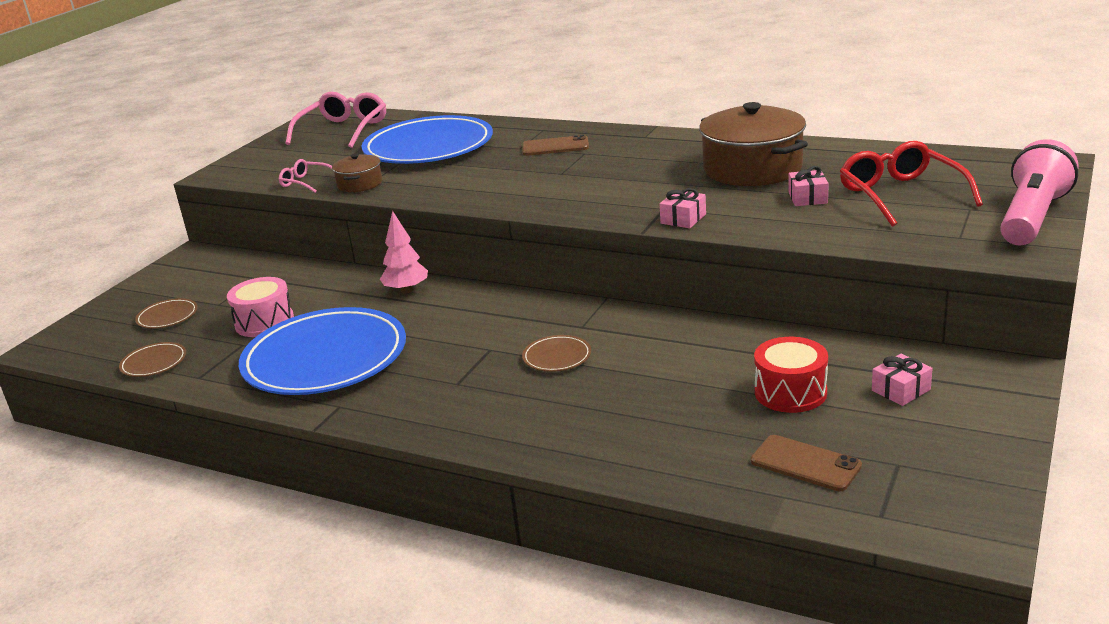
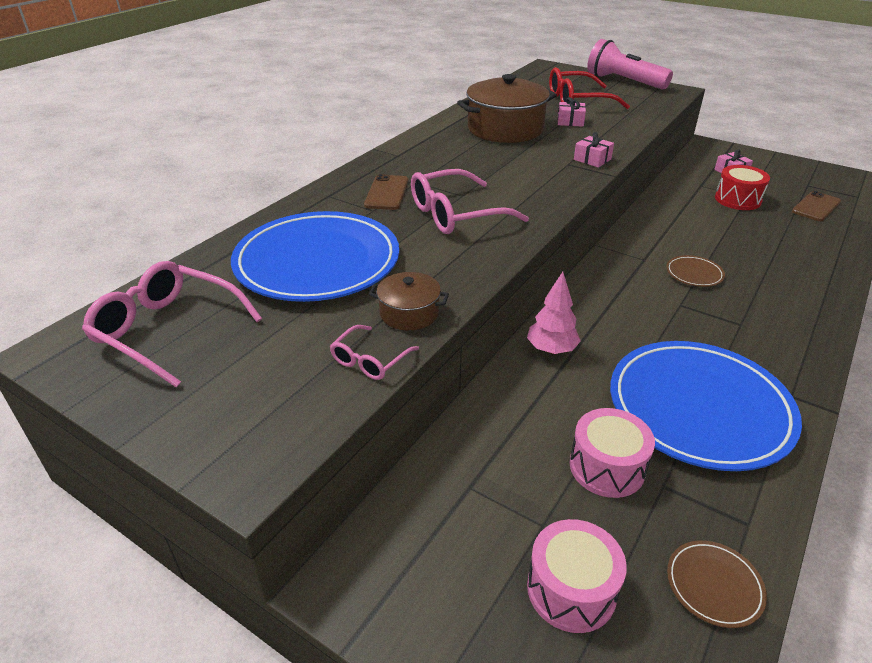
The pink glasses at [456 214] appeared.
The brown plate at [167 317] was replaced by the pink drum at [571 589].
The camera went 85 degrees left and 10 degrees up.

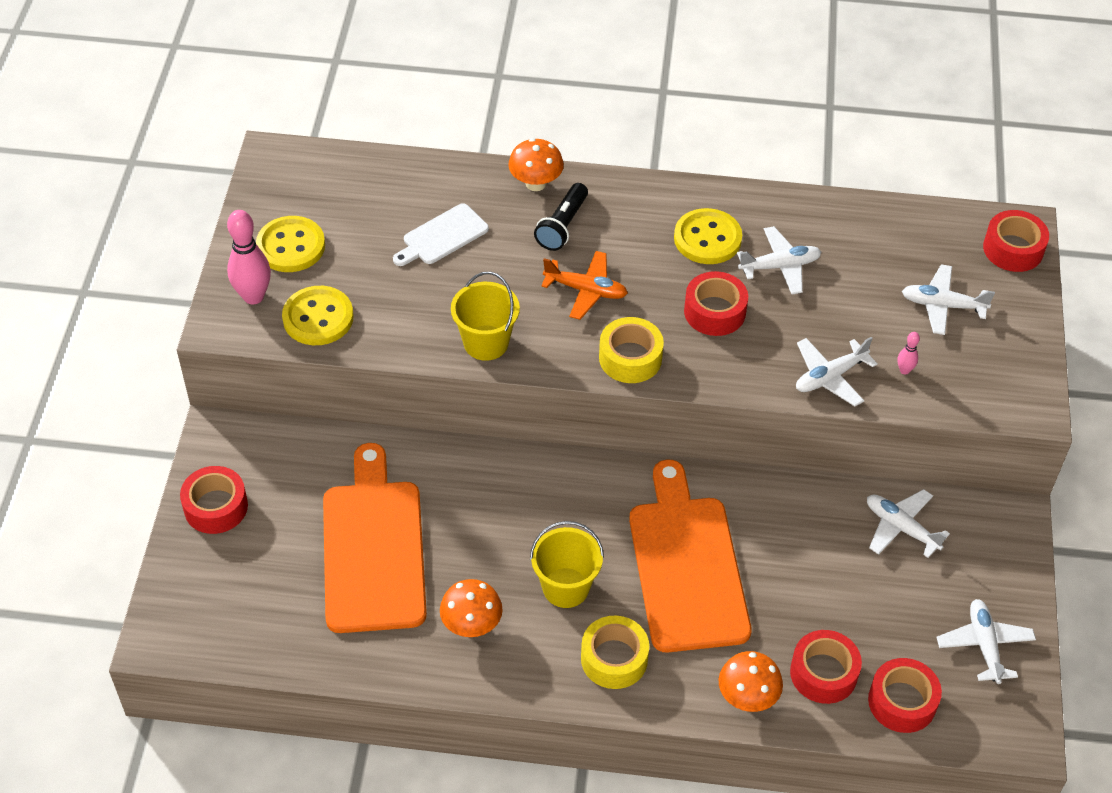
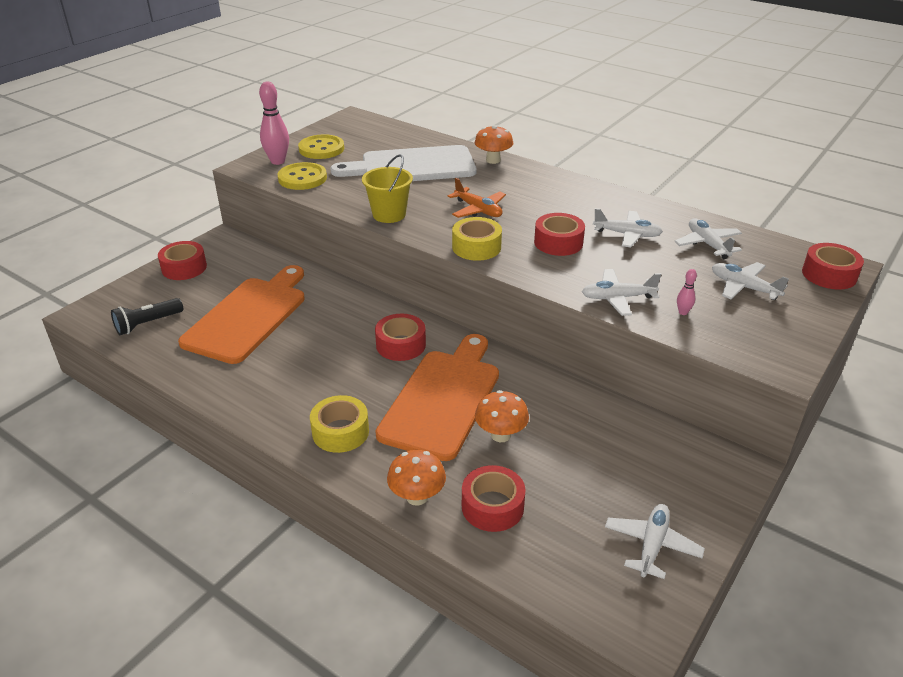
The black flashlight moved from [562 226] to [147 324].
The white cutting board at [442 236] changed to 1.99 times the size.
The red tape moved from [902 702] to [401 345].
The orange mushroom moved from [471 625] to [500 435].
The white plane moved from [901 528] to [707 244].
The yellow bucket at [565 587] disappeared.
The yellow button at [707 238] disappeared.
The camera went 30 degrees right and 15 degrees down.

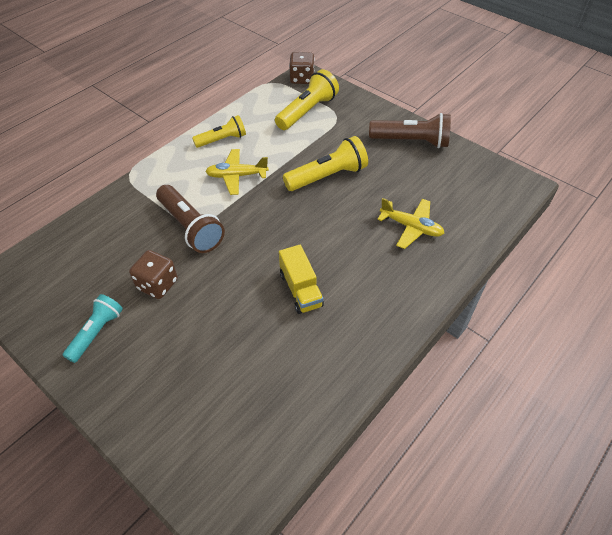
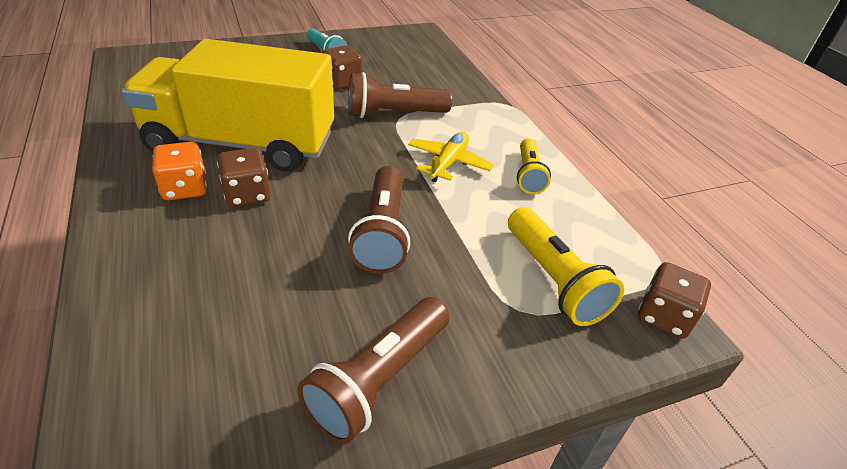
The yellow truck at [300 289] changed to 2.47 times the size.
The orange dice at [185 188] appeared.
The brown dice at [247 195] appeared.
The yellow flashlight at [327 176] became the brown flashlight at [383 233].
The yellow plane at [411 227] disappeared.
The camera went 115 degrees right and 10 degrees down.

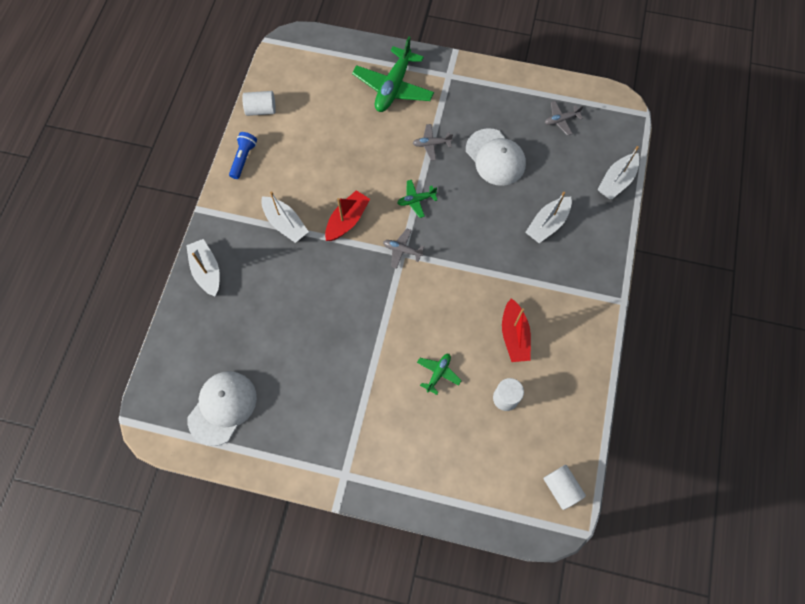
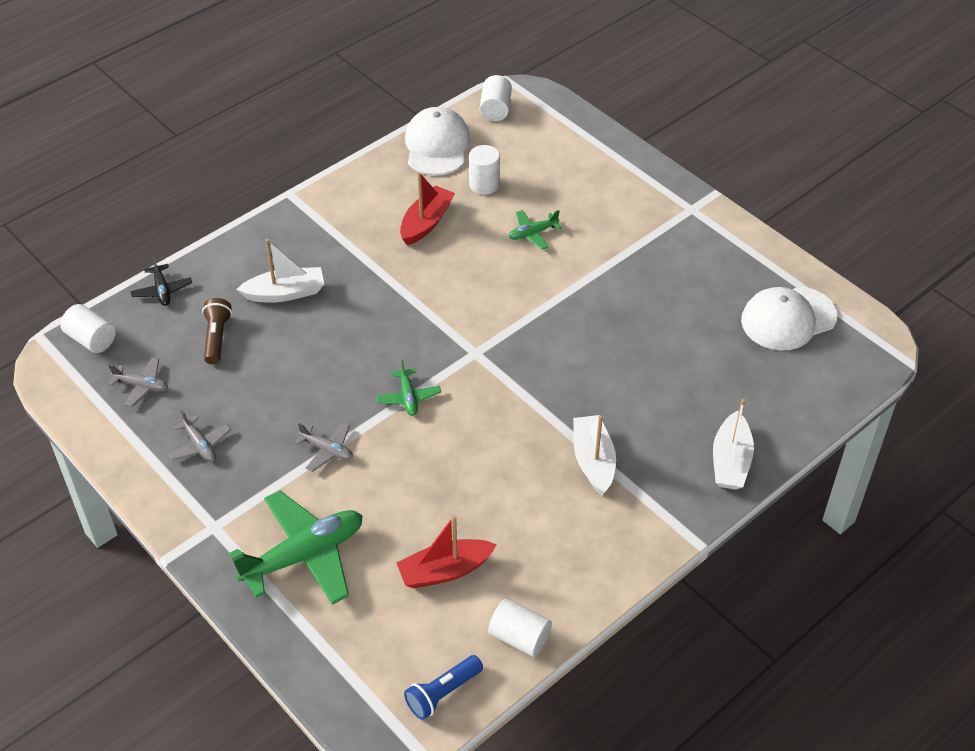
The white cylinder at [91 339] appeared.
The white boat at [616 181] was replaced by the black plane at [162 290].
The grey plane moved from [402 250] to [200 445].
The brown flashlight at [216 338] appeared.
The green plane at [416 200] turned 60 degrees clockwise.
The red boat moved from [347 220] to [445 571].
The blue flashlight moved from [243 158] to [443 693].
The white cap moved from [495 157] to [437 146].
The camera went 145 degrees left and 20 degrees down.

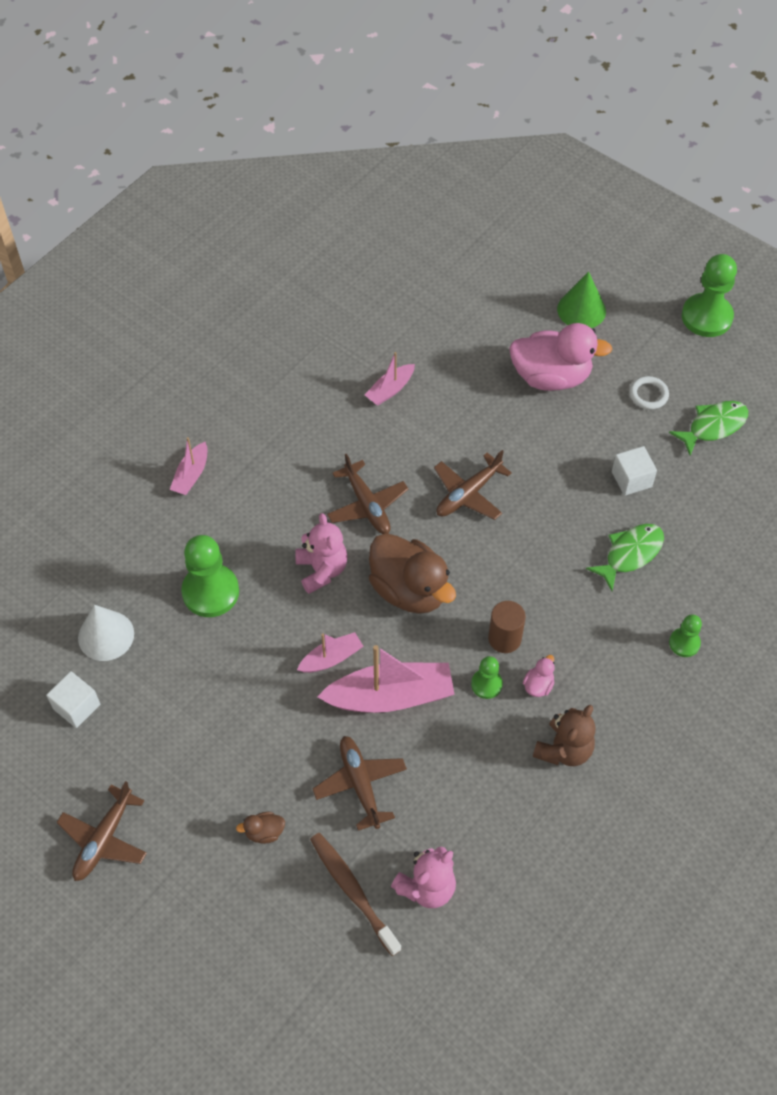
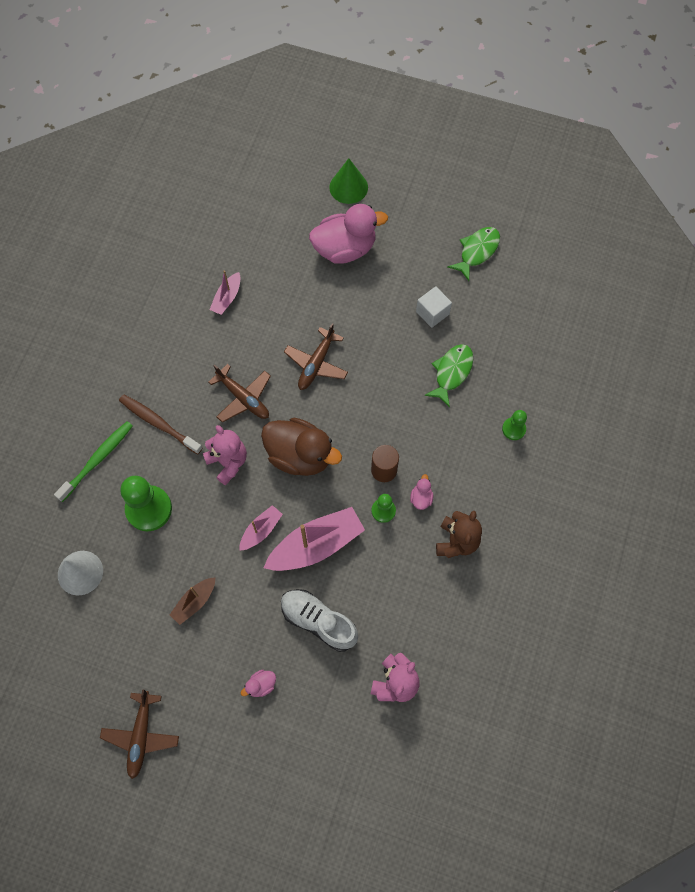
The green toothbrush at [97 460] appeared.
The brown toothbrush moved from [353 891] to [159 423].
The brown boat at [194 602] appeared.
The brown duck at [264 832] became the pink duck at [261 685].
The brown plane at [360 784] was replaced by the white shoe at [318 621].
The white cube at [76 706] disappeared.
The pink boat at [191 475] disappeared.
The white ring at [648 394] disappeared.
The green pawn at [706 317] disappeared.
The camera went 20 degrees left and 10 degrees up.

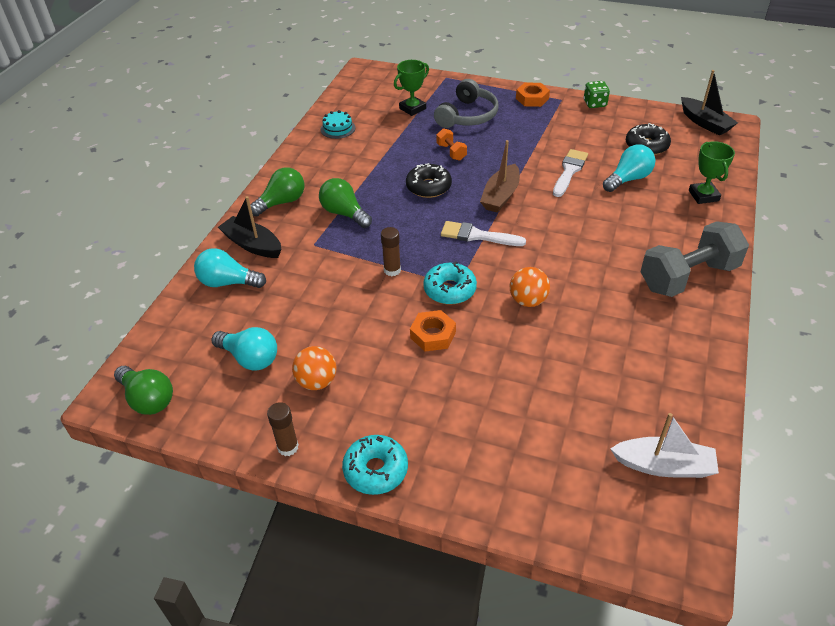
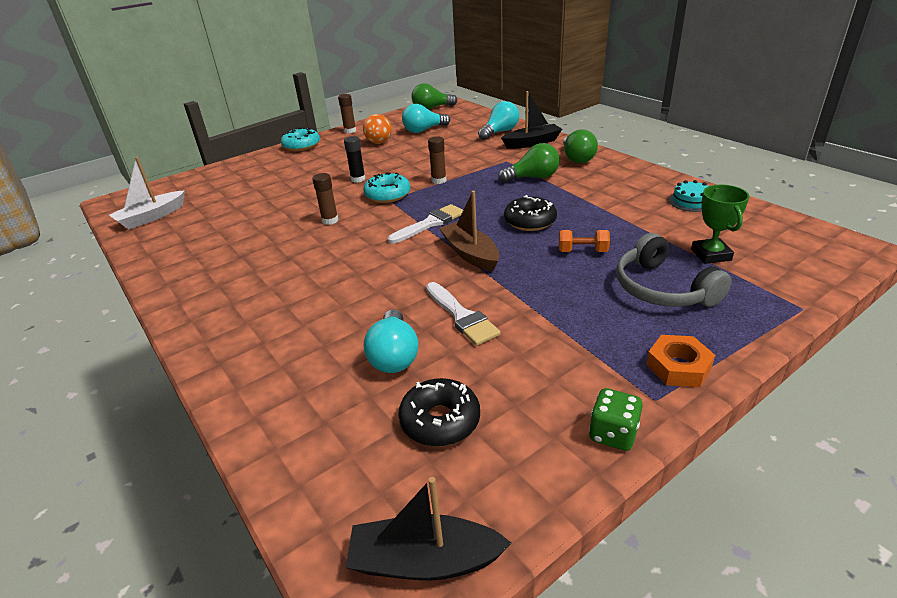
The orange ball at [528 301] was replaced by the brown glue stick at [330 220].
The orange nut at [433 335] was replaced by the black glue stick at [358 179].
The grey dumbbell at [688 277] disappeared.
The green trophy at [703 196] disappeared.
The camera went 125 degrees right and 10 degrees down.

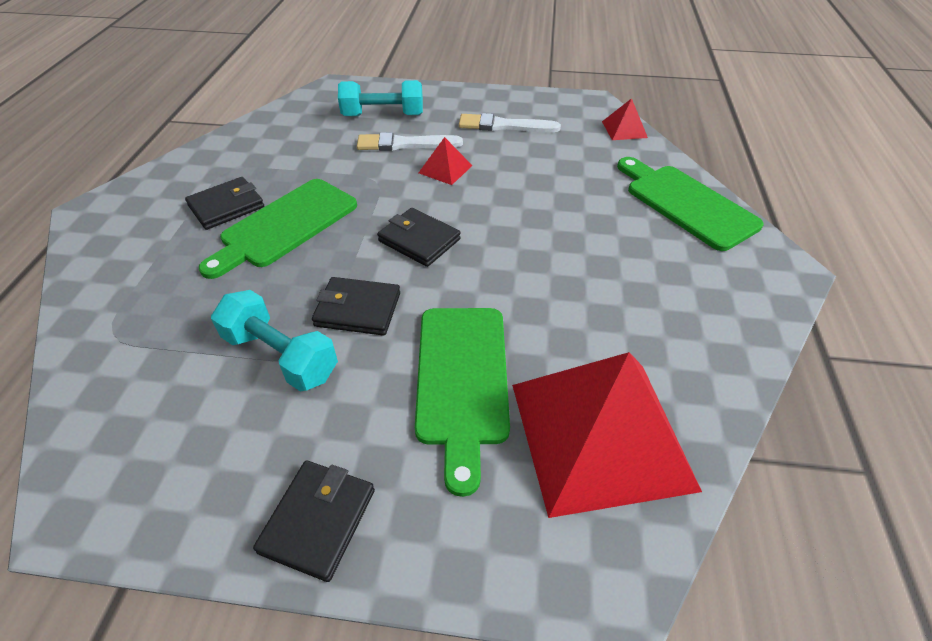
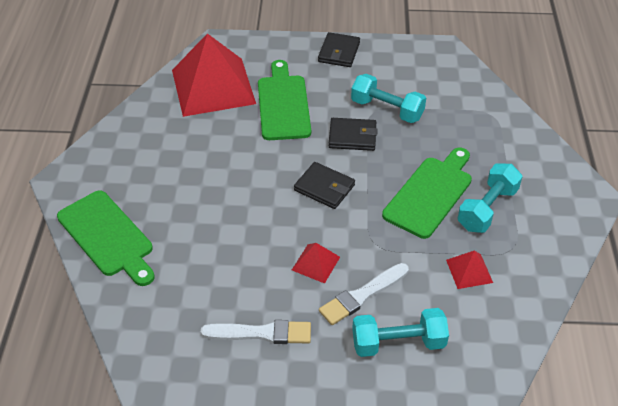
The white brush at [404 144] turned 150 degrees clockwise.
The red pyramid moved from [624 129] to [469 271].
The black wallet at [226 206] was replaced by the turquoise dumbbell at [487 209].
The camera went 175 degrees right and 0 degrees up.

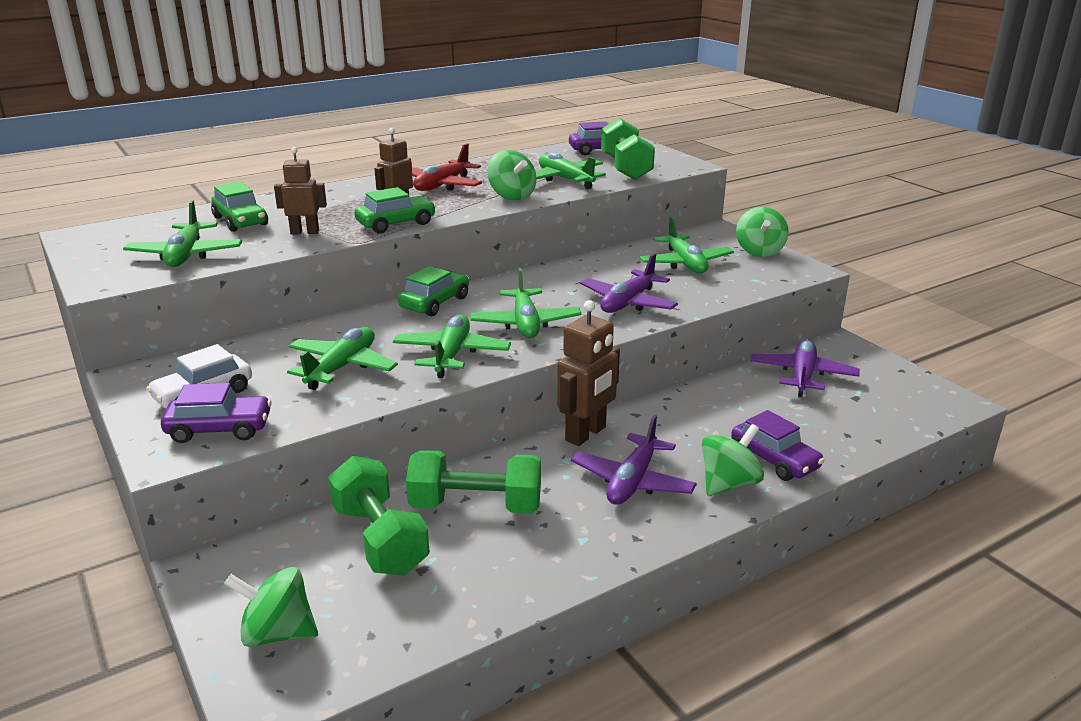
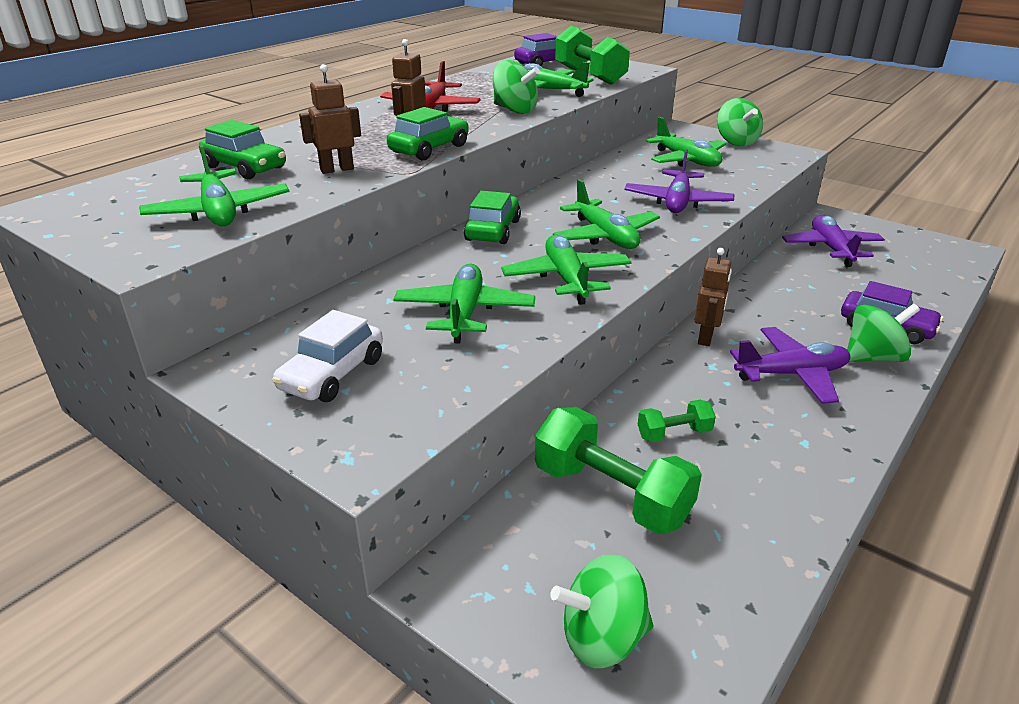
The green dumbbell at [476 506] changed to 0.51 times the size.
The brown robot at [586 434] changed to 0.65 times the size.
The purple plane at [632 481] turned 105 degrees counterclockwise.
The green spinning top at [728 484] turned 45 degrees clockwise.
The purple car at [219 429] disappeared.
The camera went 20 degrees left and 5 degrees up.

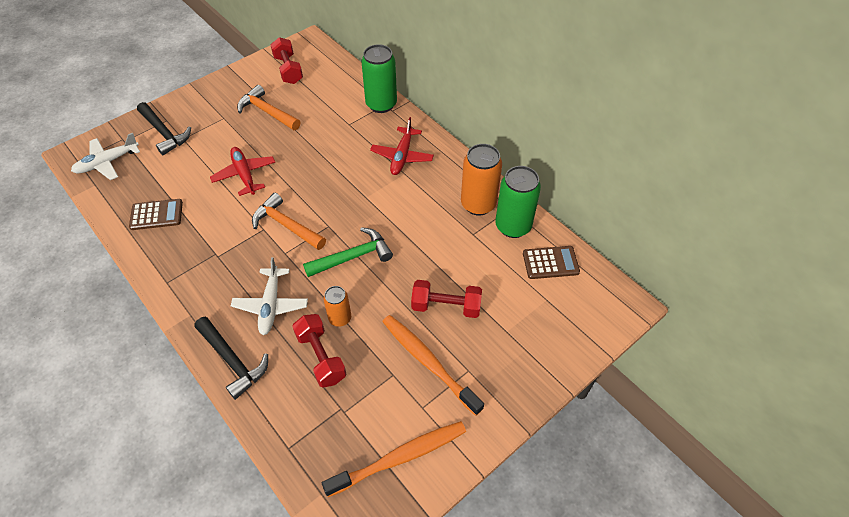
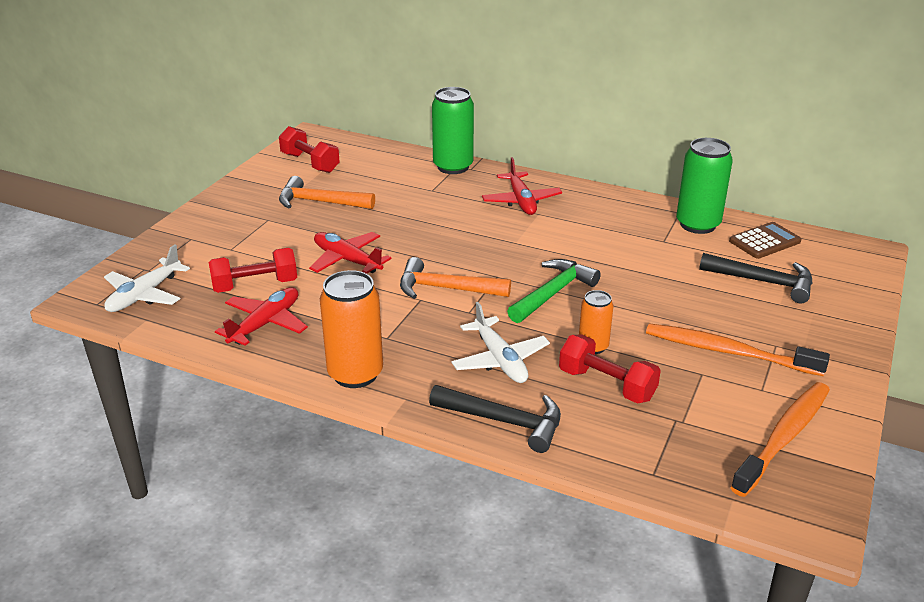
The red dumbbell moved from [446 306] to [255 285].
The brown calculator at [156 215] was replaced by the red plane at [265 323].
The orange can moved from [478 204] to [355 374].
The black hammer moved from [164 133] to [763 282].
The camera went 25 degrees left and 20 degrees down.

